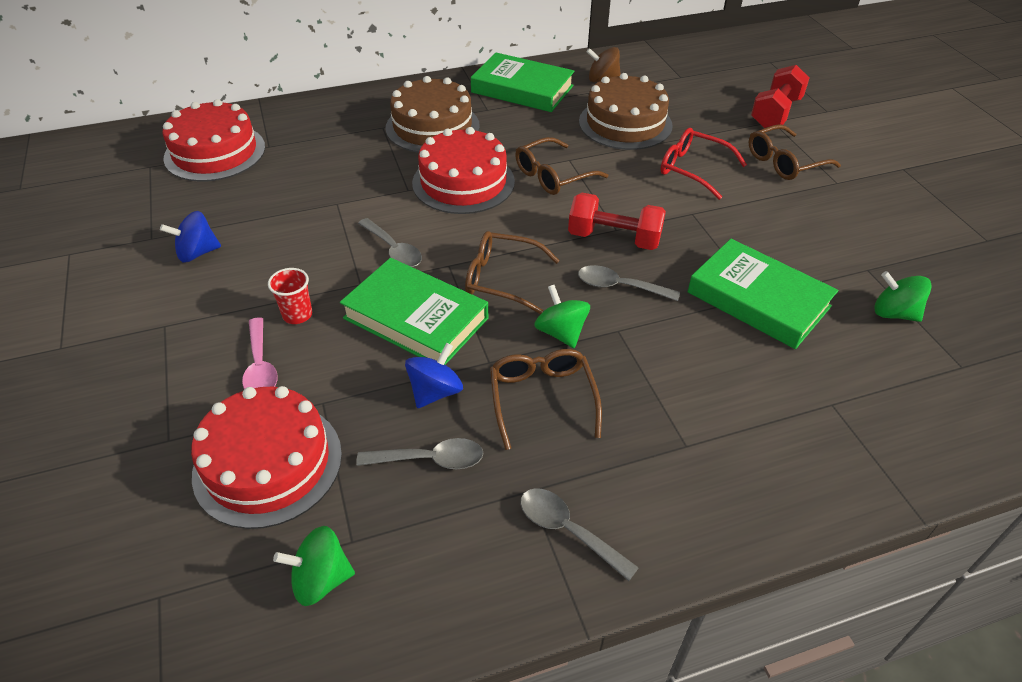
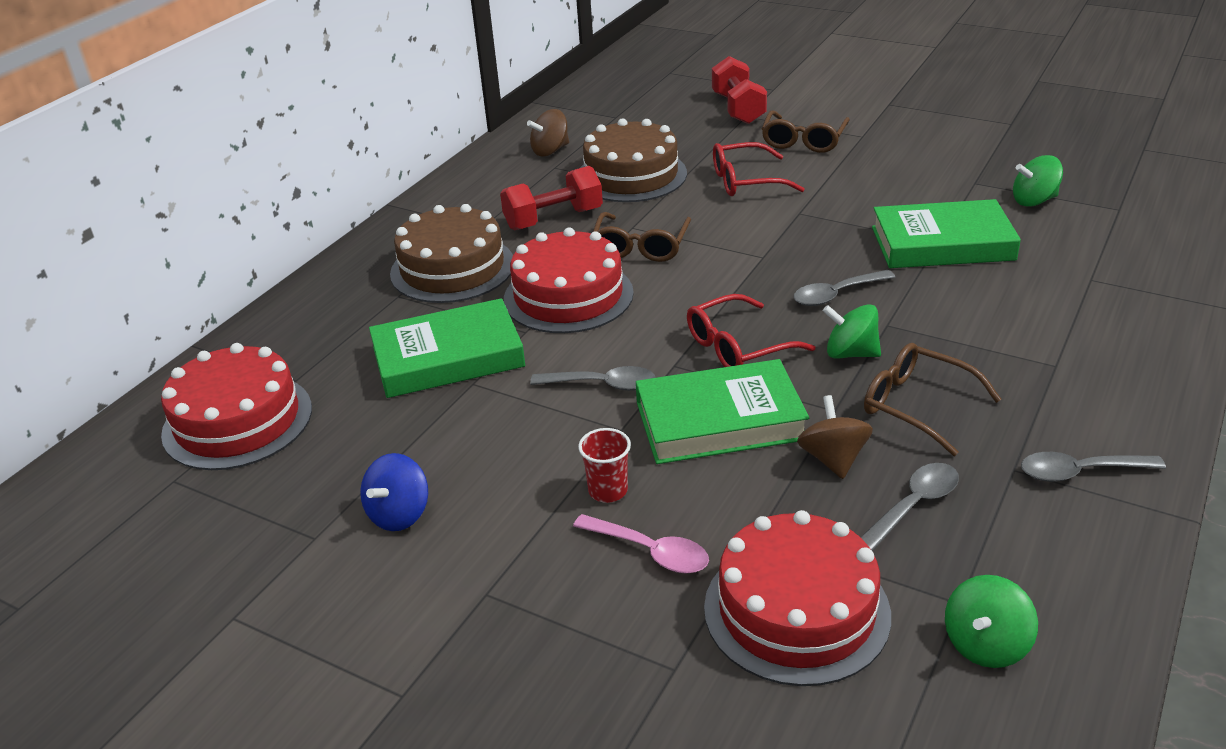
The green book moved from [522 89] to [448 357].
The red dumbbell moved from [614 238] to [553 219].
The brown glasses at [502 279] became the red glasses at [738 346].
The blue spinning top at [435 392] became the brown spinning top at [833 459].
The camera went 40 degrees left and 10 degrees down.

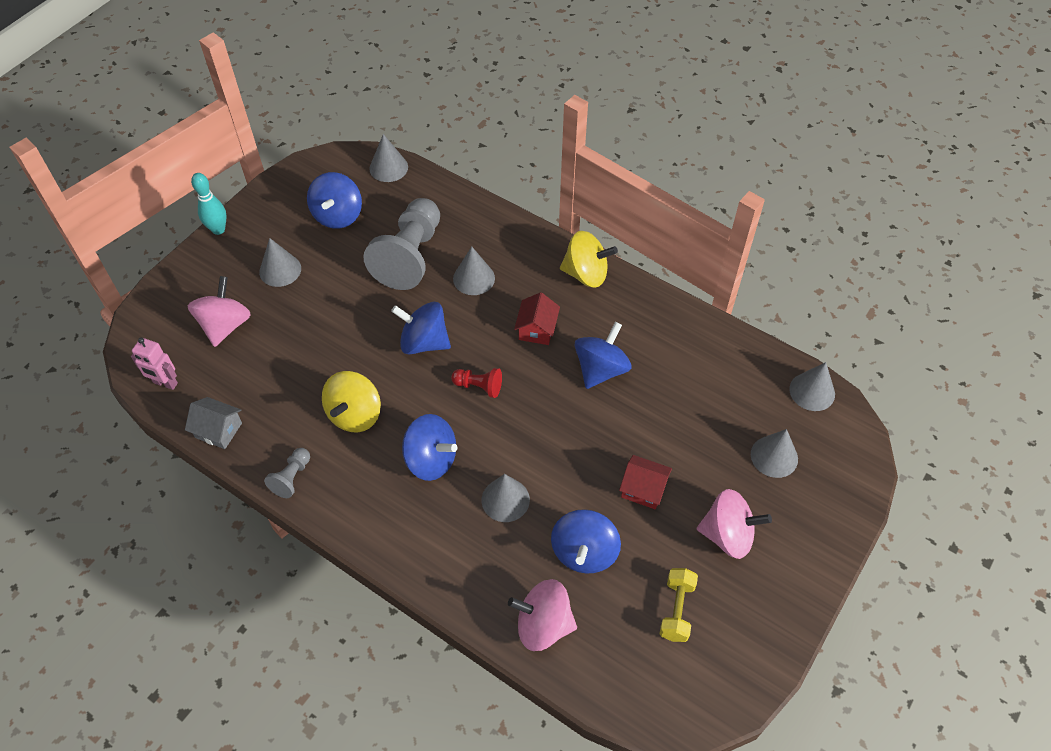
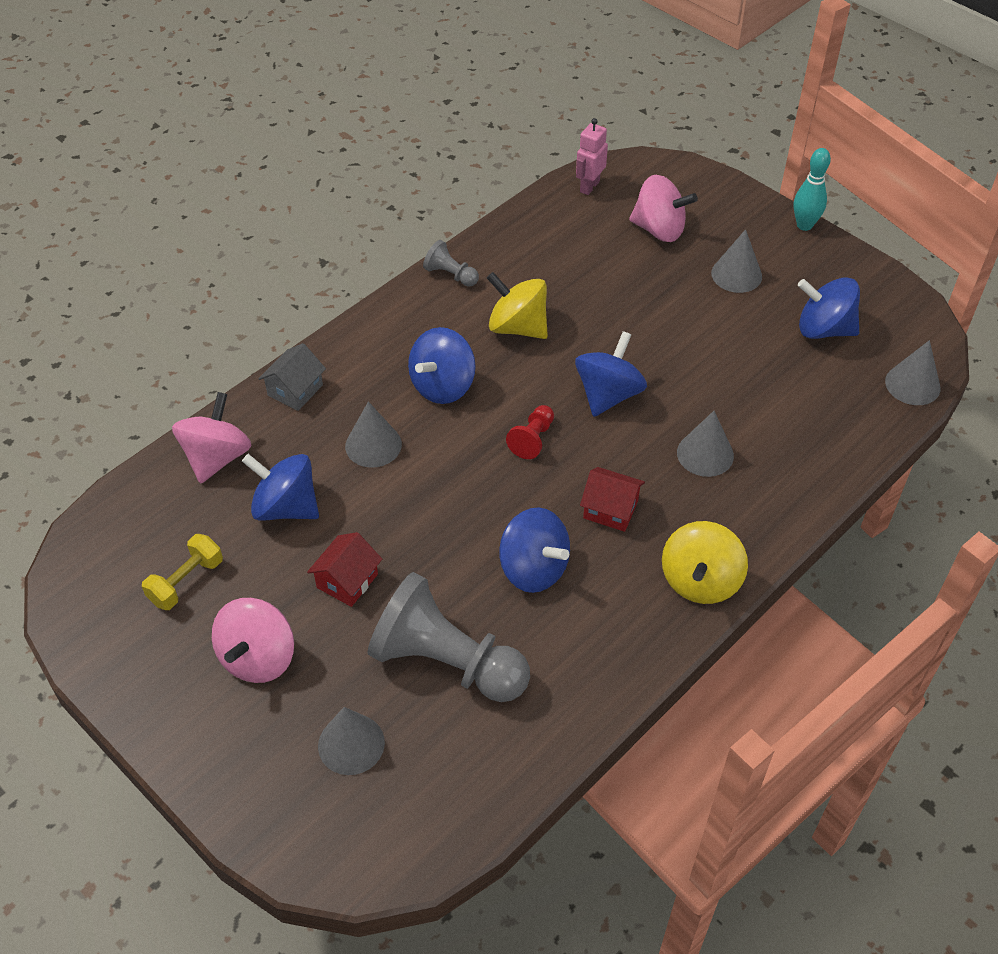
The yellow dumbbell at [676 610] turned 75 degrees counterclockwise.
The grey house moved from [218 430] to [295 390].
The grey pawn moved from [410 256] to [447 662].
The grey cone at [812 391] disappeared.
The camera went 100 degrees right and 5 degrees down.

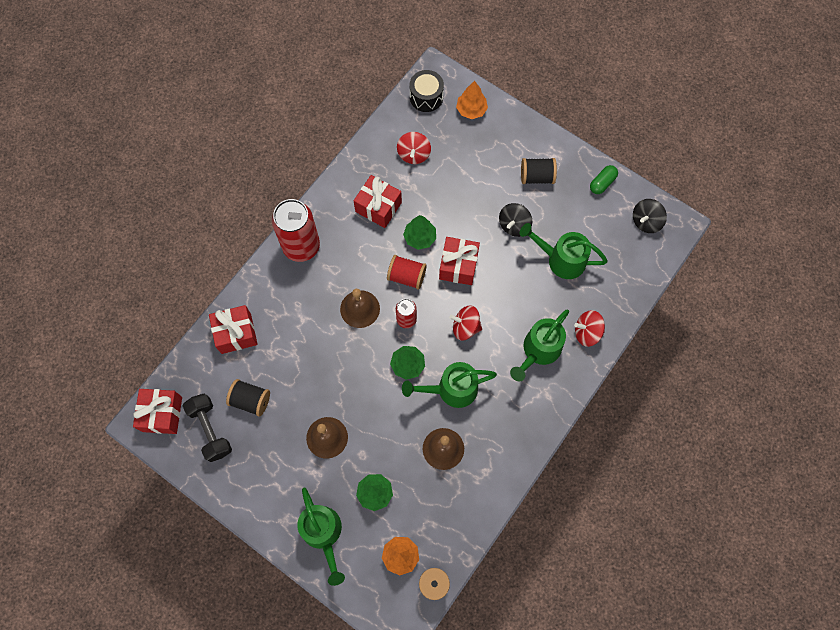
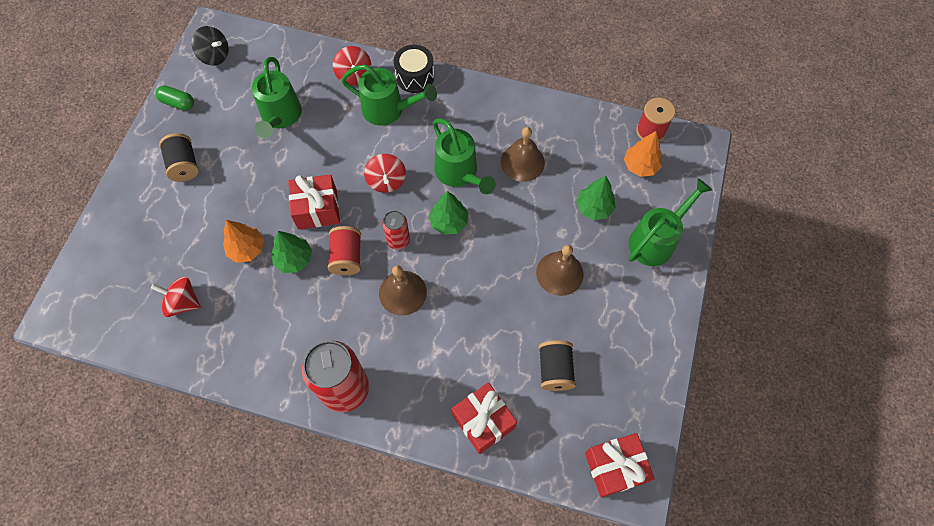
The red spinning top at [414 154] turned 150 degrees counterclockwise.
The orange tree moved from [471 110] to [247 249].
The black drum moved from [426 97] to [415 77].
The black dumbbell at [210 430] disappeared.
The red gift at [378 207] disappeared.
The black spinning top at [514 225] disappeared.
The camera went 110 degrees left and 5 degrees down.

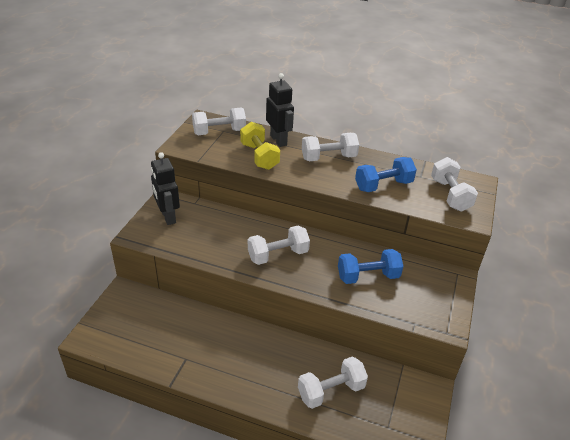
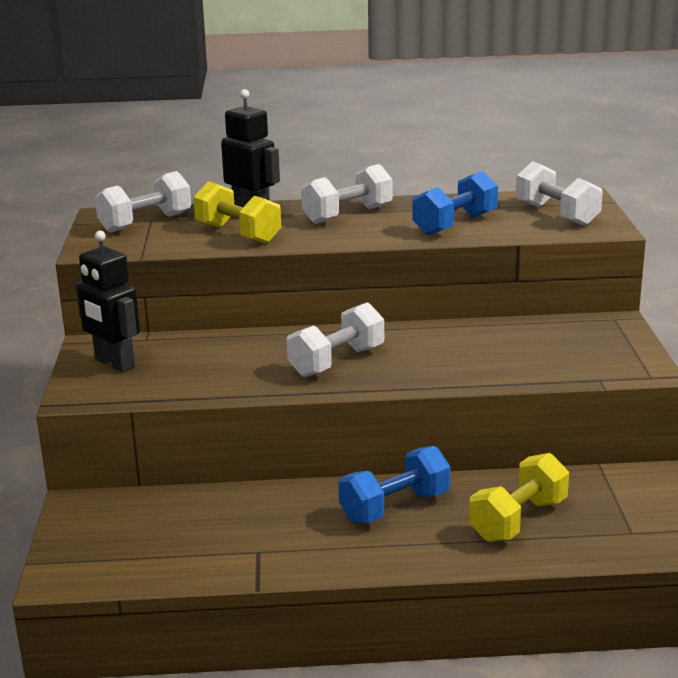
The blue dumbbell moved from [368 276] to [395 507].
The white dumbbell at [331 391] became the yellow dumbbell at [518 520].
The camera went 20 degrees left and 15 degrees down.

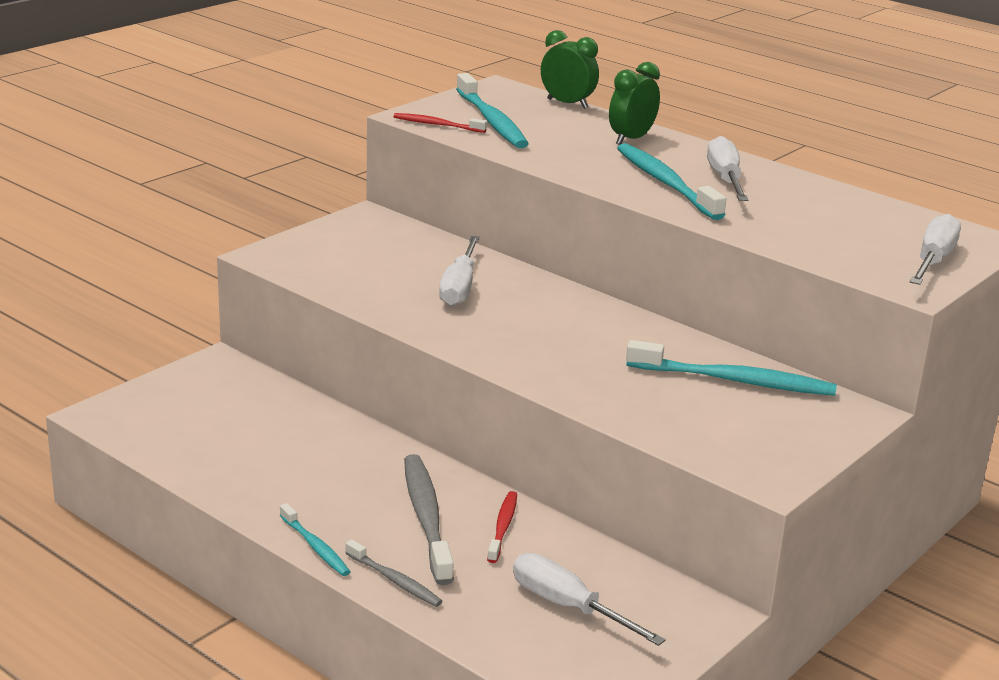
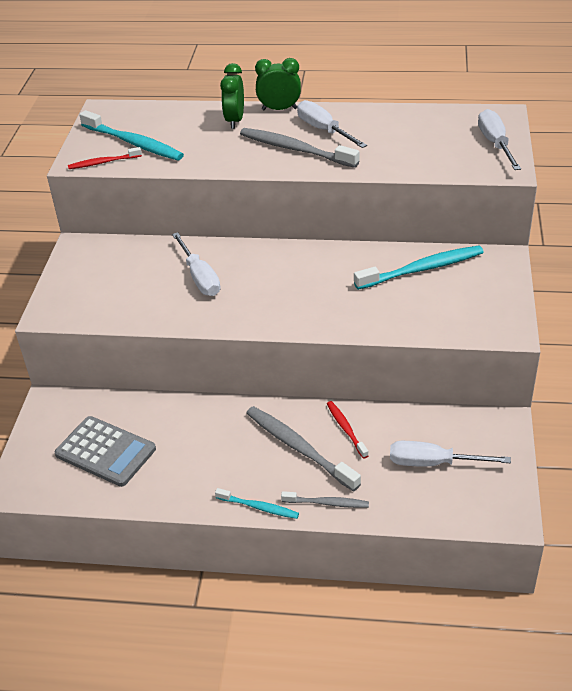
The grey calculator at [105 451] appeared.
The turquoise toothbrush at [666 183] became the grey toothbrush at [296 149].
The green clock moved from [567 103] to [279 109].
The camera went 30 degrees left and 15 degrees up.

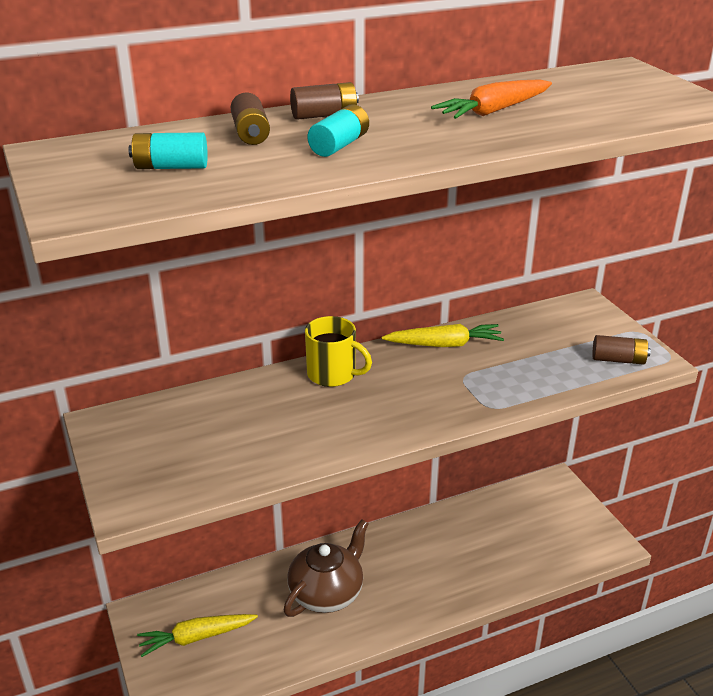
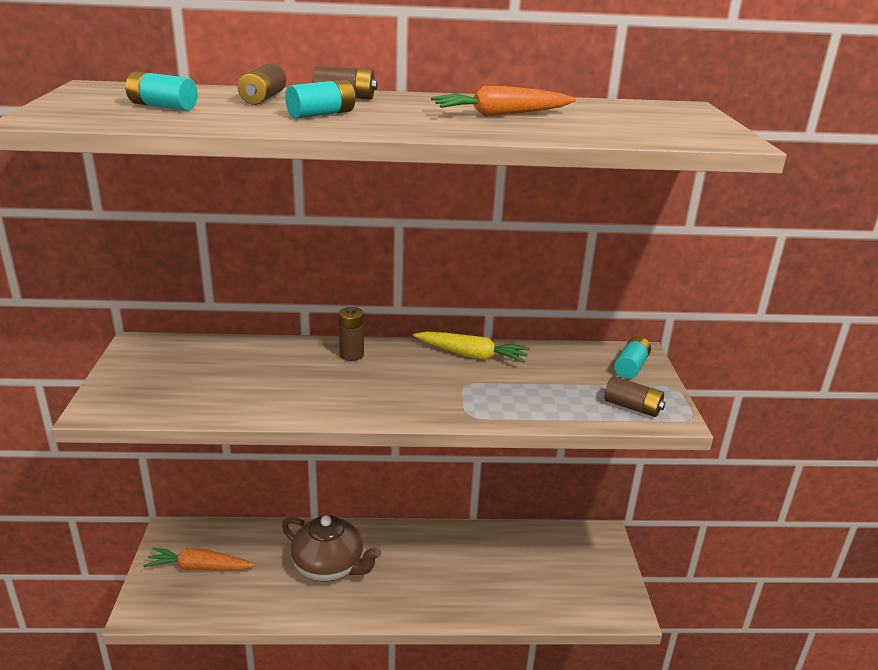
The yellow carrot at [196 637] became the orange carrot at [199 567].
The brown teapot at [327 593] turned 60 degrees clockwise.
The yellow mug at [333 374] was replaced by the brown battery at [351 355].
The turquoise battery at [631 367] appeared.
The camera went 20 degrees right and 5 degrees down.

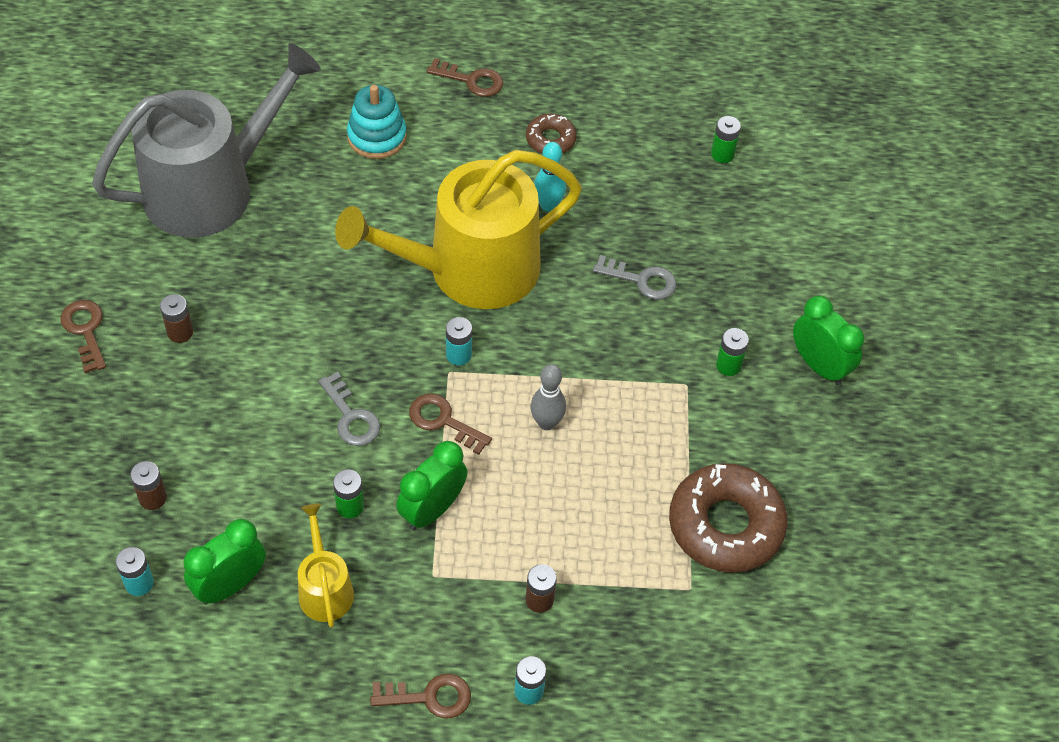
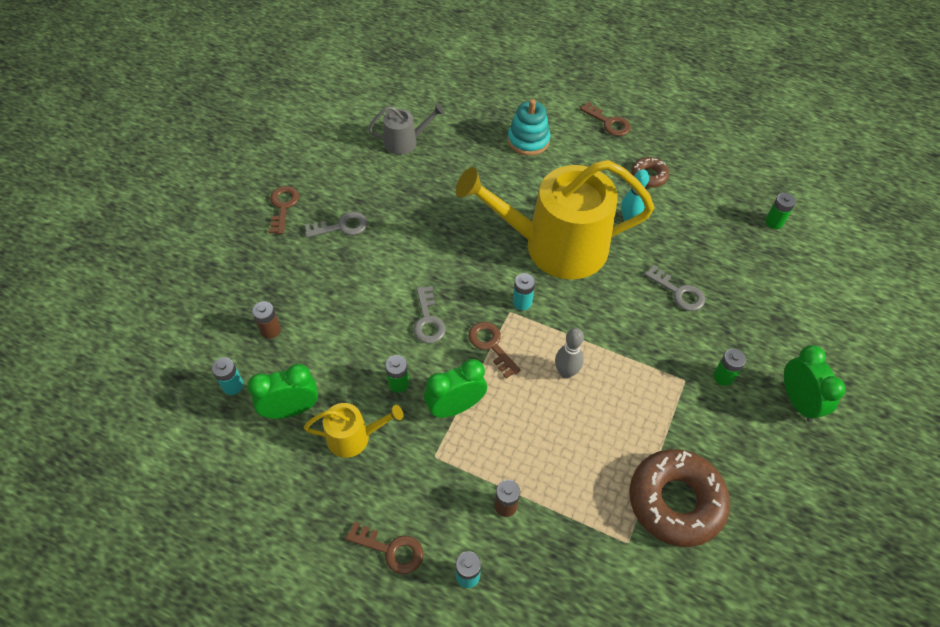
The yellow watering can at [324 589] turned 75 degrees clockwise.
The brown battery at [180 332] was replaced by the grey key at [341 226].
The grey watering can at [210 188] changed to 0.44 times the size.
The camera went 25 degrees right and 0 degrees up.

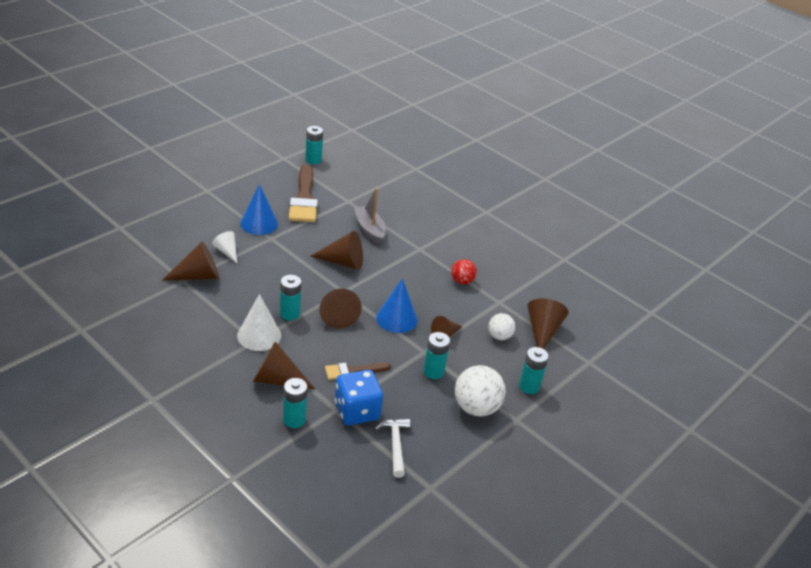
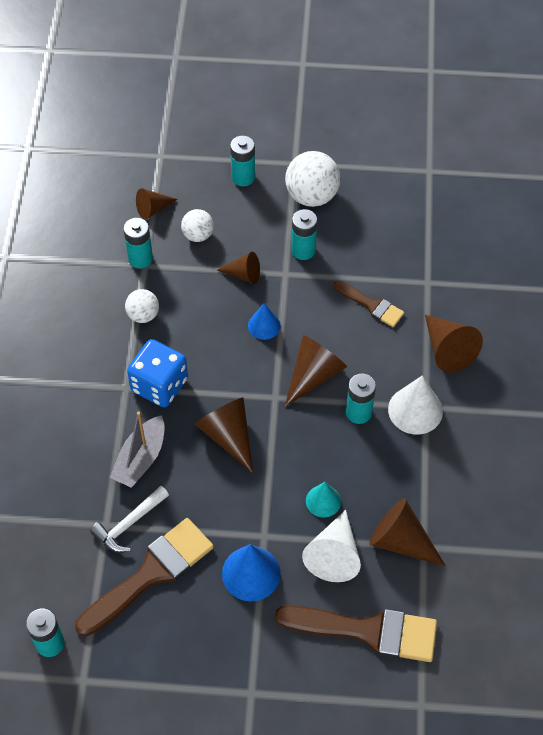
The white hammer moved from [395 445] to [129 524].
The turquoise battery moved from [294 419] to [140 258].
The red ball at [462 281] became the white ball at [143 315].
The blue dice moved from [357 411] to [159 385].
The brown cone at [542 331] changed to 0.62 times the size.
The blue cone at [396 318] changed to 0.62 times the size.
The brown brush at [367 631] appeared.
The white cone at [227 251] changed to 1.61 times the size.
The turquoise cone at [323 501] appeared.
The camera went 125 degrees left and 20 degrees up.

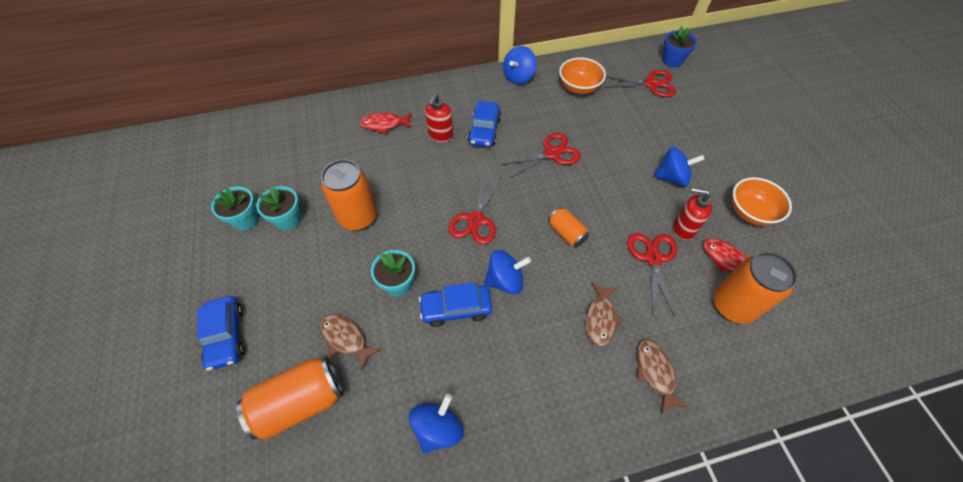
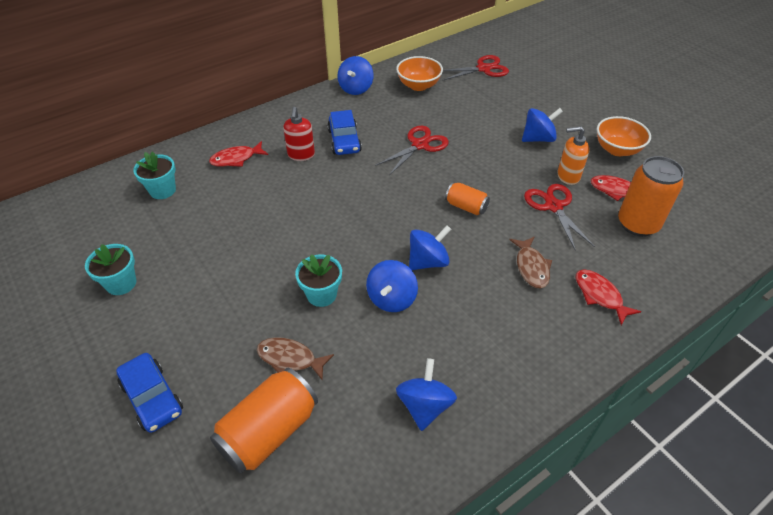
The turquoise flower pot moved from [288 220] to [163 190].
The blue car at [456 308] was replaced by the blue spinning top at [391 299].
The red soap dispenser at [683 229] became the orange soap dispenser at [568 176].
The brown fish at [655 373] became the red fish at [600 295].
The orange can at [358 217] disappeared.
The red scissors at [476 220] disappeared.
The blue flower pot at [672 61] disappeared.
The camera went 20 degrees left and 10 degrees down.

